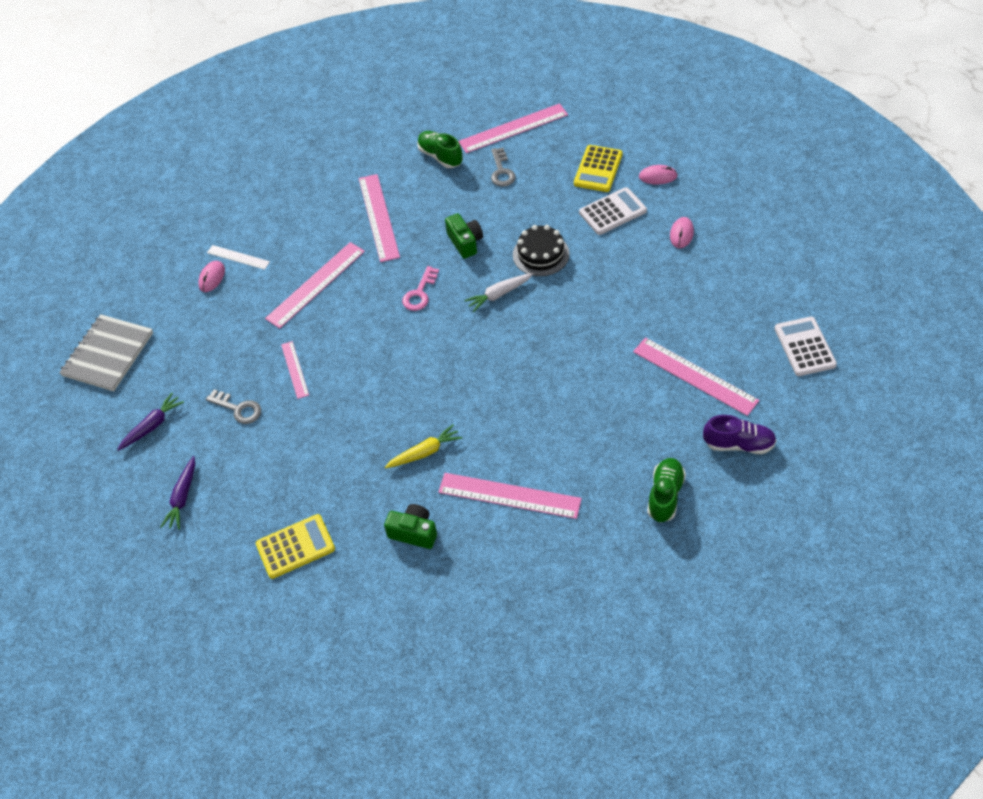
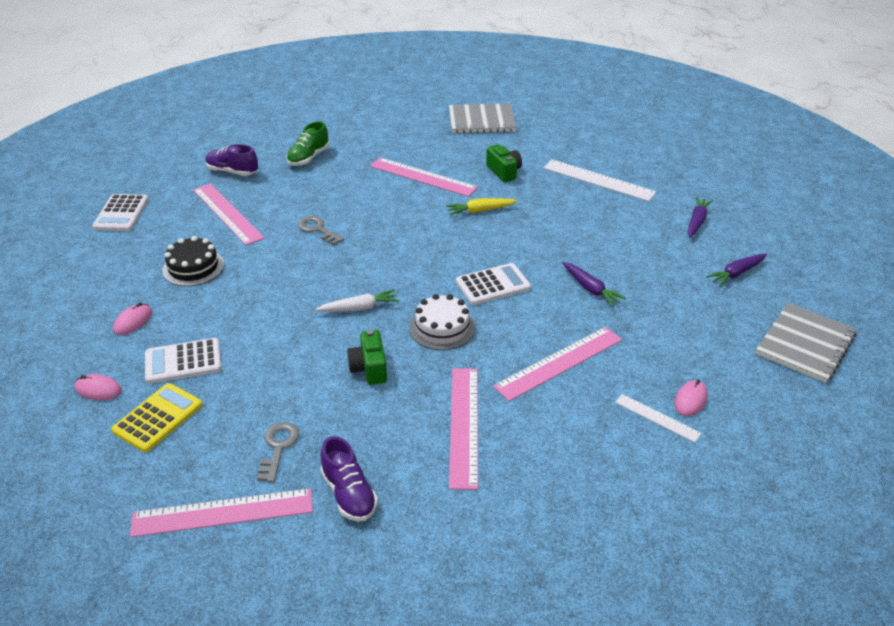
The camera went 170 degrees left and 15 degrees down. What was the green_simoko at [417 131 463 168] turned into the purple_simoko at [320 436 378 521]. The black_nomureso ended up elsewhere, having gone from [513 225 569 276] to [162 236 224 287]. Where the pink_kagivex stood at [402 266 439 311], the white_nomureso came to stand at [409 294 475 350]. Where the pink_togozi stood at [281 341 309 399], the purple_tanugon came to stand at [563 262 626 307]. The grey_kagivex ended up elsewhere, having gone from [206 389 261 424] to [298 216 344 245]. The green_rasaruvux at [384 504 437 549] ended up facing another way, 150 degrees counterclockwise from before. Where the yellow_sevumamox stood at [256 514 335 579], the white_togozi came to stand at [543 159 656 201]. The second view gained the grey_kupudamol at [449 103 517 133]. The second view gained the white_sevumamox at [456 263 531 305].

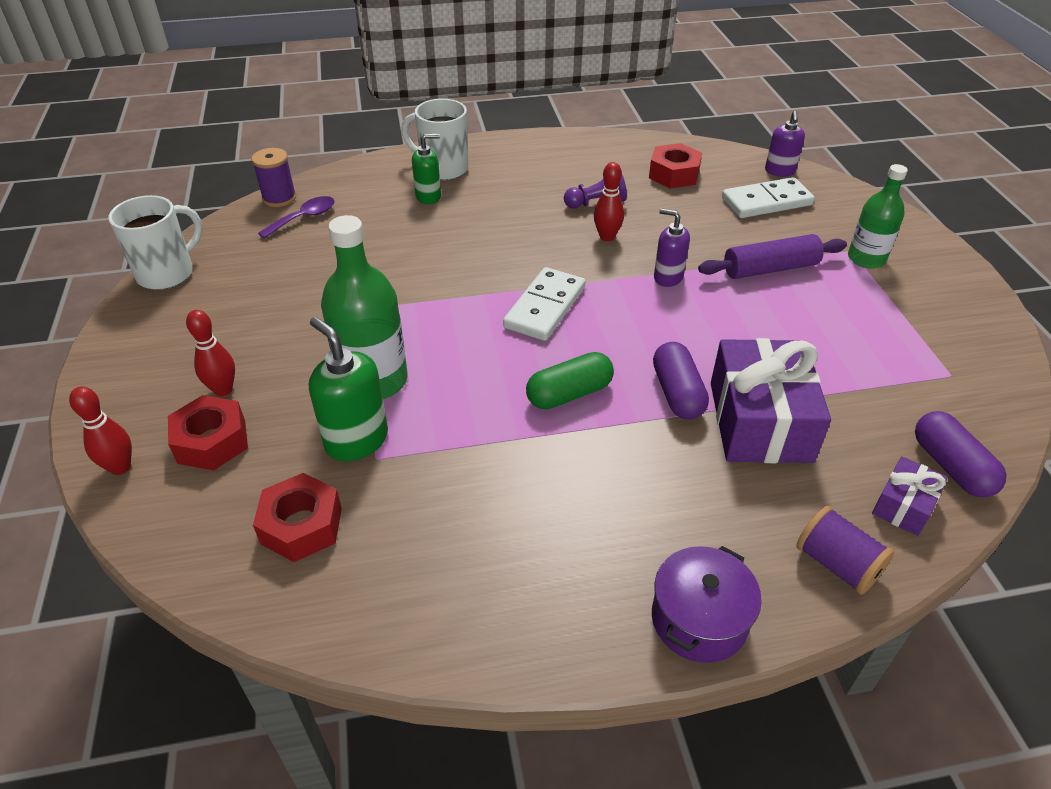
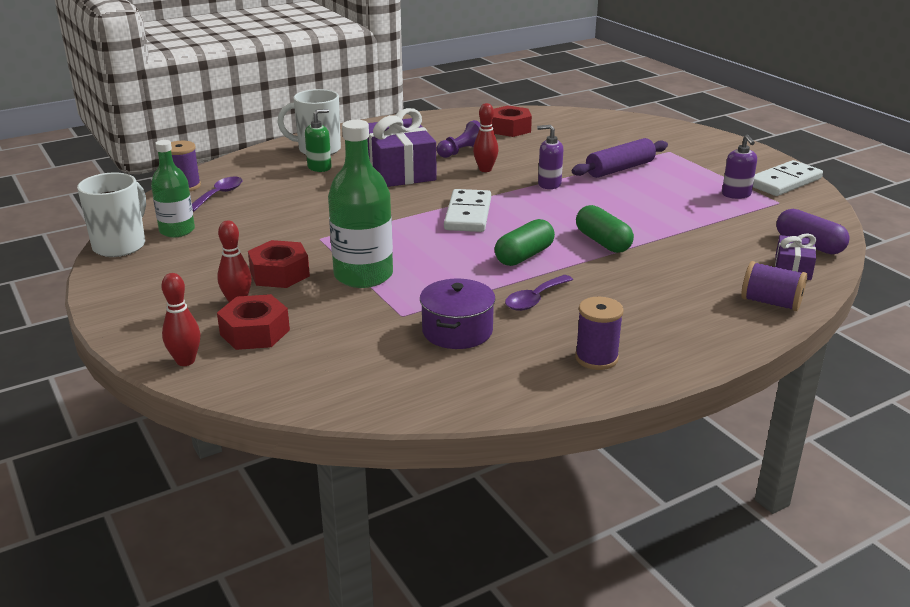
The camera went 20 degrees left and 15 degrees down. The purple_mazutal ended up elsewhere, having gone from [765 111 805 177] to [722 135 757 199]. The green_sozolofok ended up elsewhere, having gone from [848 164 908 268] to [151 140 195 237]. The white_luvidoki ended up elsewhere, having gone from [722 177 815 218] to [753 160 823 196]. The second view lost the green_mazutal at [309 317 388 461]. The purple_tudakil ended up elsewhere, having gone from [711 338 831 463] to [367 108 437 187]. What was the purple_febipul at [653 342 709 419] turned into the green_febipul at [576 205 634 253]. The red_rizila ended up elsewhere, having gone from [253 473 342 562] to [248 240 310 288]. The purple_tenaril ended up elsewhere, having gone from [652 546 762 663] to [420 279 495 349]. The second view gained the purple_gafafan at [505 275 573 311]. The second view gained the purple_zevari at [575 297 624 370].

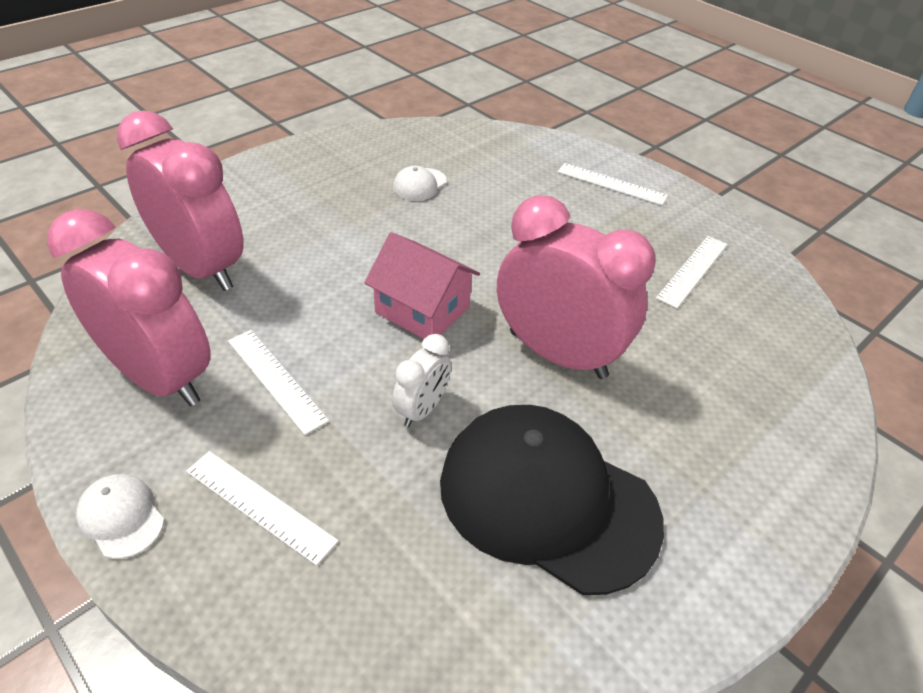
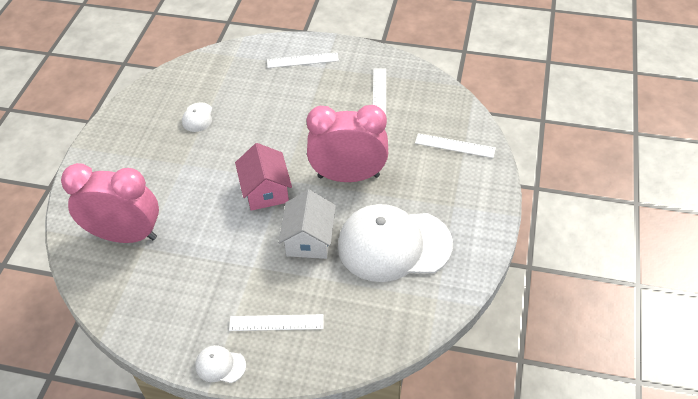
The camera went 30 degrees left and 5 degrees up. The second view lost the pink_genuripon at [47 209 211 406]. The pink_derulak at [364 232 480 339] ended up facing another way, 75 degrees clockwise from before. The white_togozi ended up elsewhere, having gone from [228 330 329 435] to [415 133 496 158]. Where the white_genuripon stood at [392 334 451 427], the white_derulak came to stand at [278 190 336 259]. What was the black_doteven at [440 405 664 595] turned into the white_doteven at [338 204 453 282].

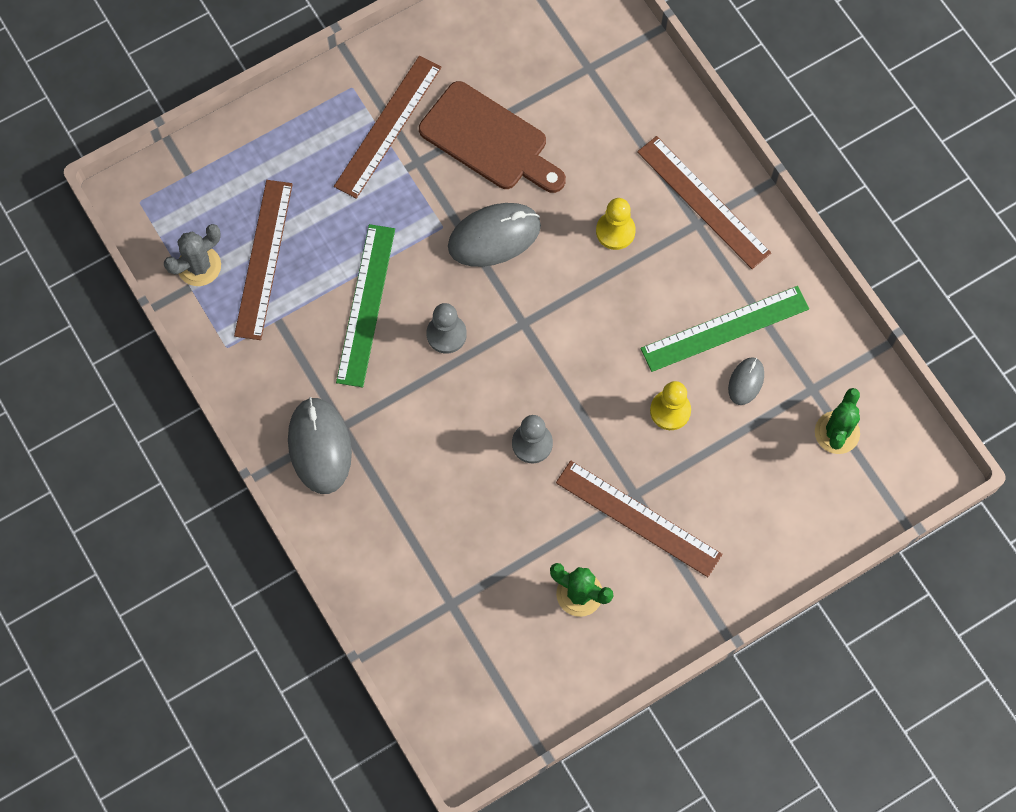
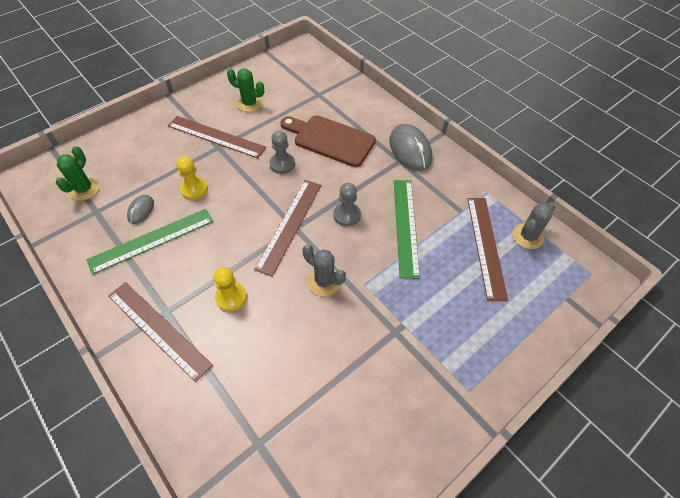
The camera went 170 degrees right and 15 degrees down. The brown_togozi ended up elsewhere, having gone from [334 56 442 199] to [254 180 321 276]. The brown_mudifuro ended up elsewhere, having gone from [419 81 566 193] to [280 115 376 167]. Where the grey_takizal stood at [448 203 541 267], the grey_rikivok came to stand at [302 244 346 296].

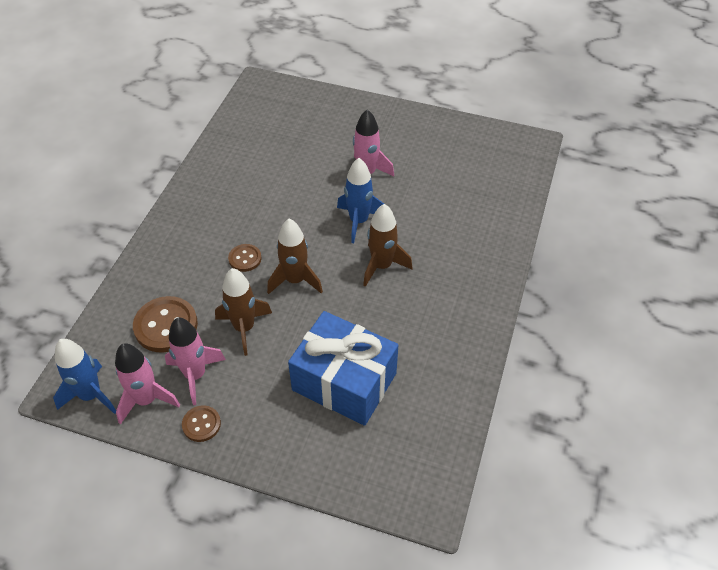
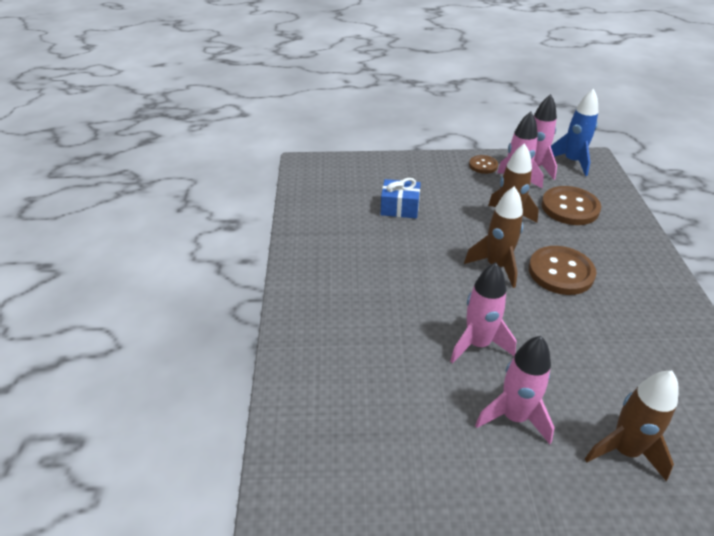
The camera went 160 degrees right and 10 degrees down. What was the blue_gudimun at [337 158 384 243] turned into the pink_gudimun at [450 262 516 364]. The brown_gudimun ended up elsewhere, having gone from [363 204 412 287] to [585 371 679 481]. The size of the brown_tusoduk at [228 244 262 272] changed by a factor of 1.80. The size of the blue_tudakil at [288 311 398 426] changed by a factor of 0.51.

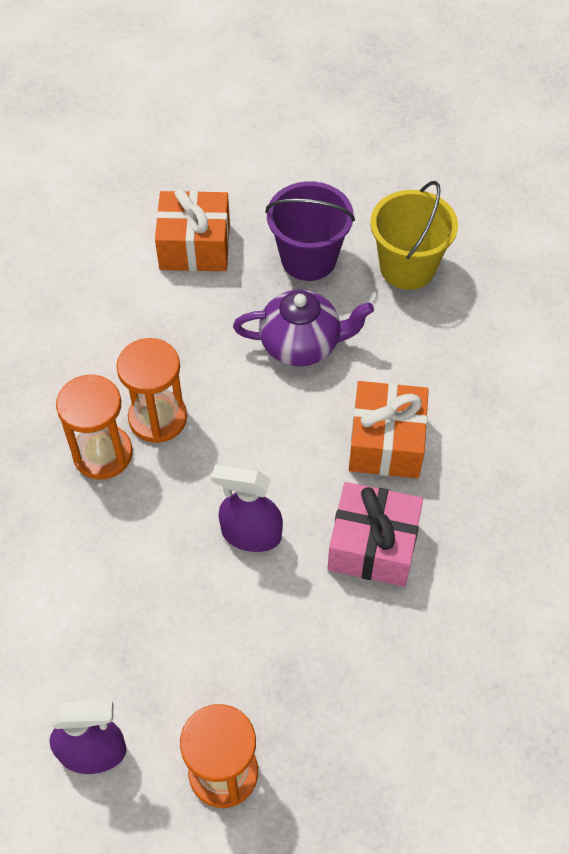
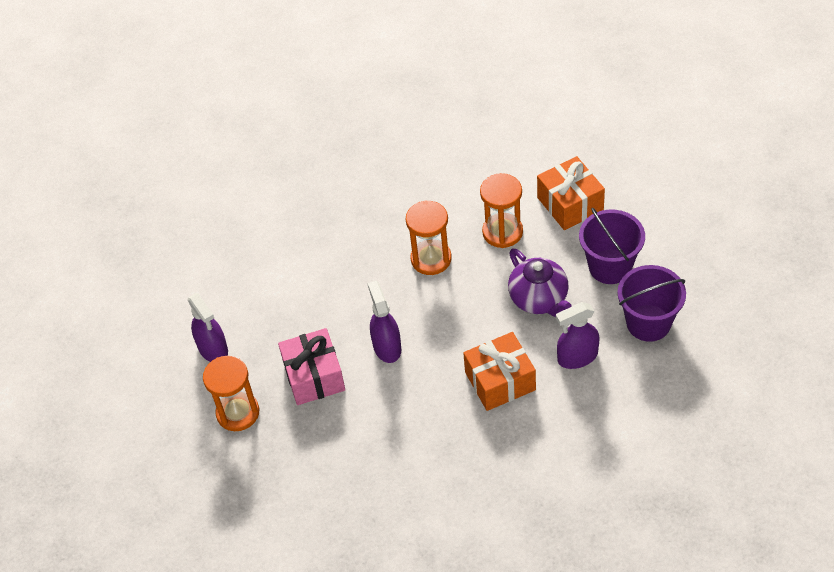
The camera went 65 degrees right and 5 degrees down. What was the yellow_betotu at [370 181 458 290] turned into the purple_betotu at [618 265 686 342]. The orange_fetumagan ended up elsewhere, having gone from [56 374 133 480] to [480 173 523 248]. The pink_tudakil ended up elsewhere, having gone from [328 482 423 587] to [278 328 345 405]. The second view gained the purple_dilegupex at [556 302 599 369].

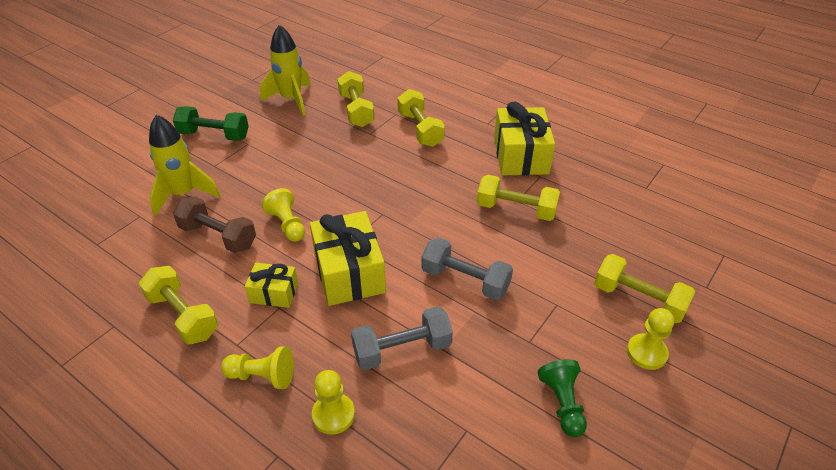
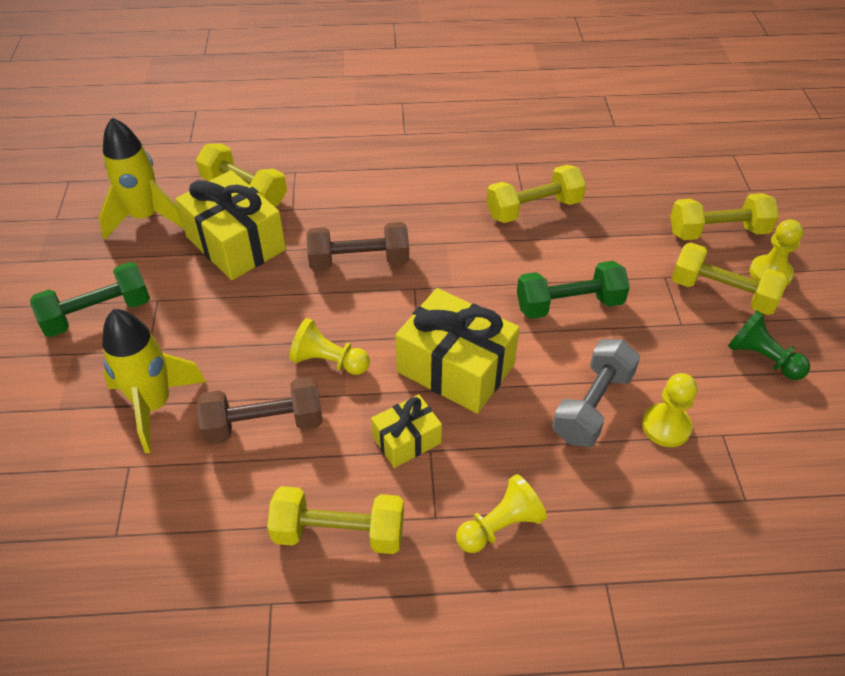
The camera went 40 degrees left and 5 degrees up. The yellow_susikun ended up elsewhere, having gone from [397 89 445 147] to [672 243 788 315]. The yellow_tudakil ended up elsewhere, having gone from [494 101 555 175] to [175 170 286 280]. What was the grey_susikun at [421 238 513 300] turned into the green_susikun at [517 261 630 319]. The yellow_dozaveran ended up elsewhere, having gone from [312 370 355 435] to [642 373 697 447]. The second view gained the brown_susikun at [306 222 409 271].

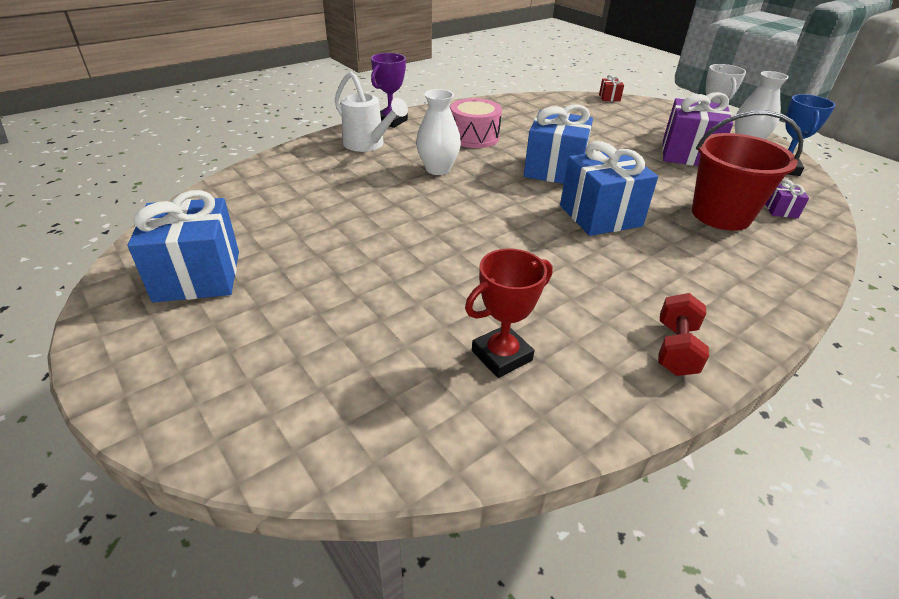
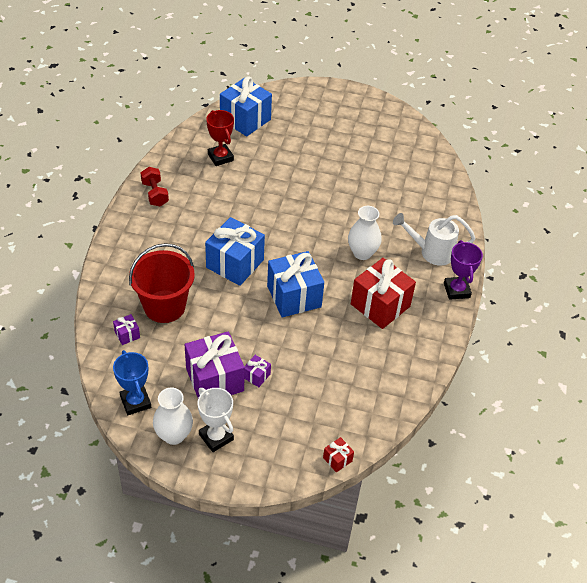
The camera went 140 degrees right and 10 degrees up. Where the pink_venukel stood at [450 98 502 148], the red_tudakil came to stand at [351 258 416 329]. The blue_tudakil ended up elsewhere, having gone from [128 190 239 302] to [220 77 272 136]. The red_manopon at [465 249 553 378] ended up facing another way, 45 degrees counterclockwise from before. The second view gained the purple_tudakil at [244 355 271 387].

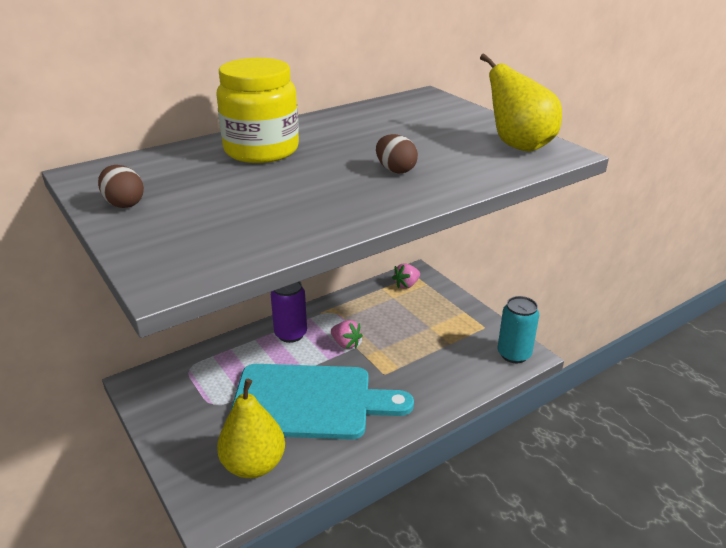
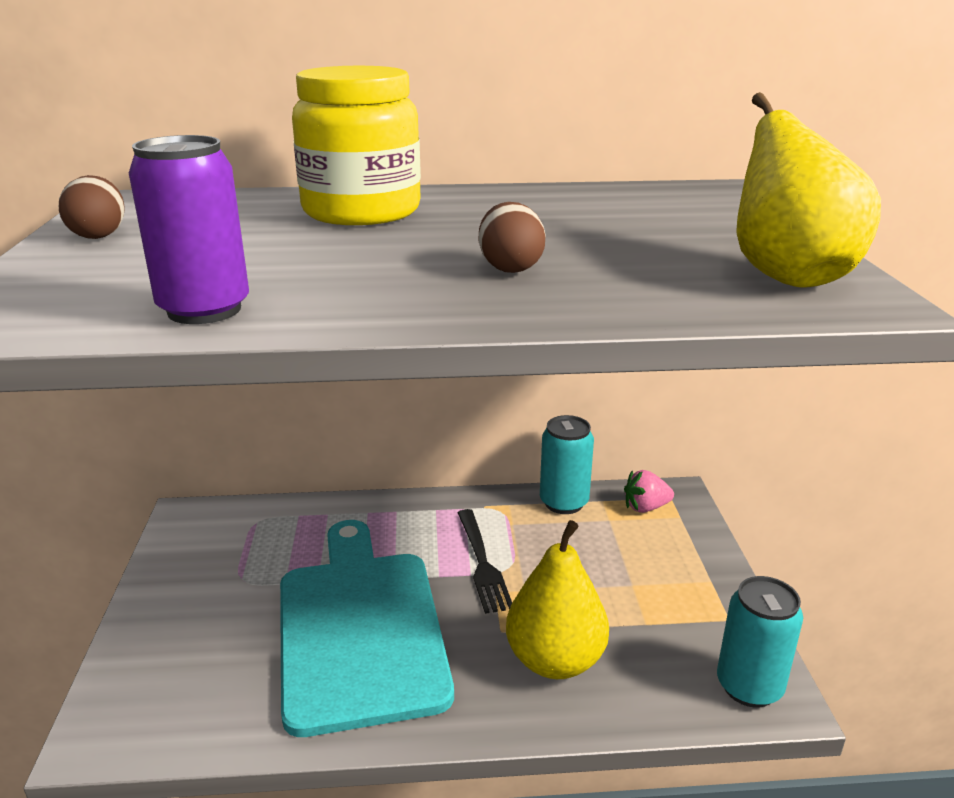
The camera went 30 degrees right and 5 degrees down. The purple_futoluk ended up elsewhere, having gone from [271 282 307 343] to [129 135 249 324]. Where the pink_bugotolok stood at [331 320 363 349], the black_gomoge came to stand at [458 509 512 614]. The turquoise_mudifuro at [230 364 414 440] ended up facing another way, 135 degrees counterclockwise from before. The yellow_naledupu ended up elsewhere, having gone from [217 379 285 478] to [506 520 609 679]. The second view gained the turquoise_futoluk at [540 415 594 514].

